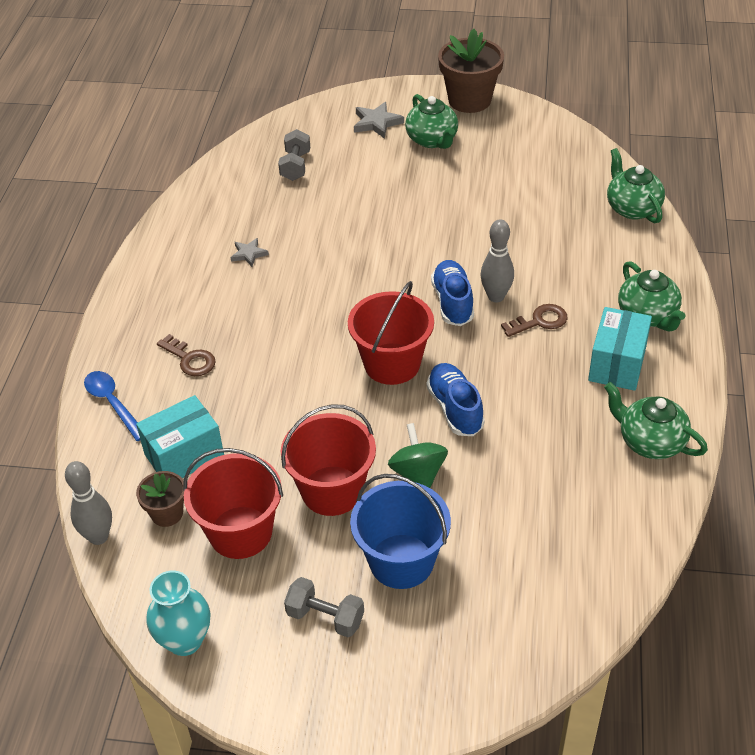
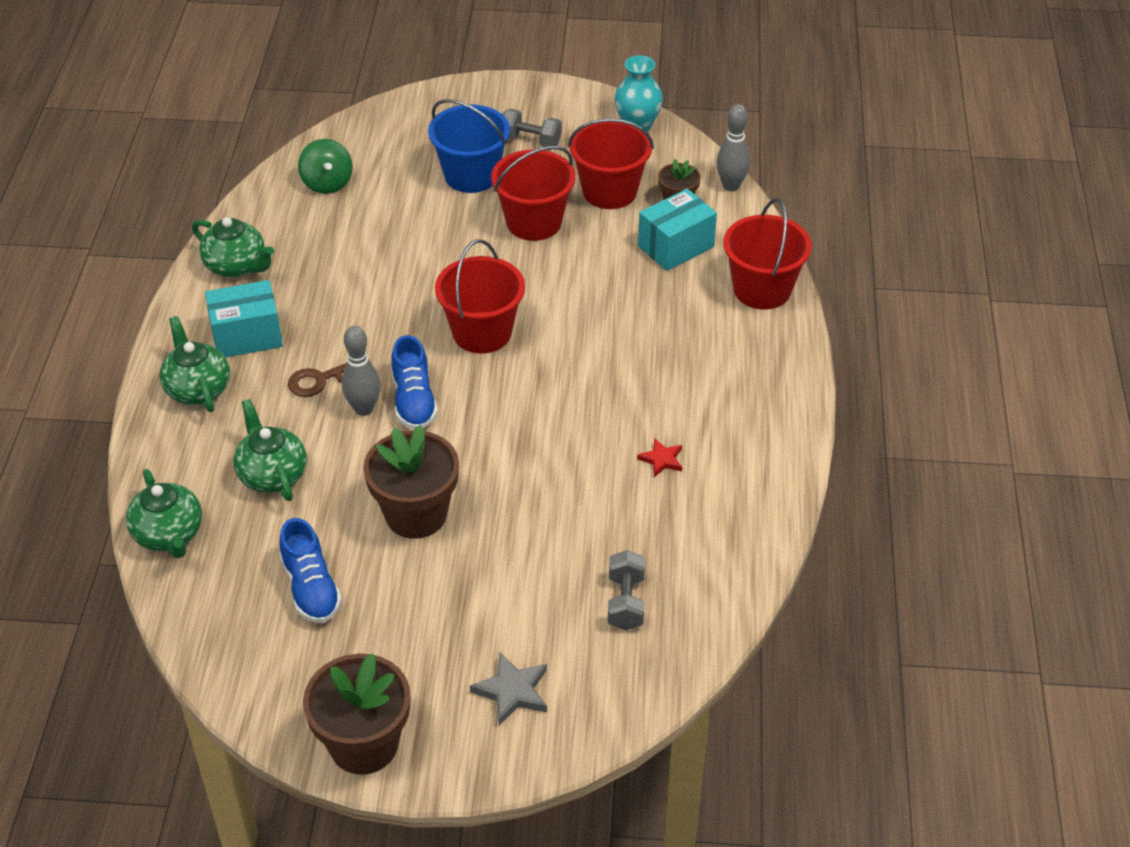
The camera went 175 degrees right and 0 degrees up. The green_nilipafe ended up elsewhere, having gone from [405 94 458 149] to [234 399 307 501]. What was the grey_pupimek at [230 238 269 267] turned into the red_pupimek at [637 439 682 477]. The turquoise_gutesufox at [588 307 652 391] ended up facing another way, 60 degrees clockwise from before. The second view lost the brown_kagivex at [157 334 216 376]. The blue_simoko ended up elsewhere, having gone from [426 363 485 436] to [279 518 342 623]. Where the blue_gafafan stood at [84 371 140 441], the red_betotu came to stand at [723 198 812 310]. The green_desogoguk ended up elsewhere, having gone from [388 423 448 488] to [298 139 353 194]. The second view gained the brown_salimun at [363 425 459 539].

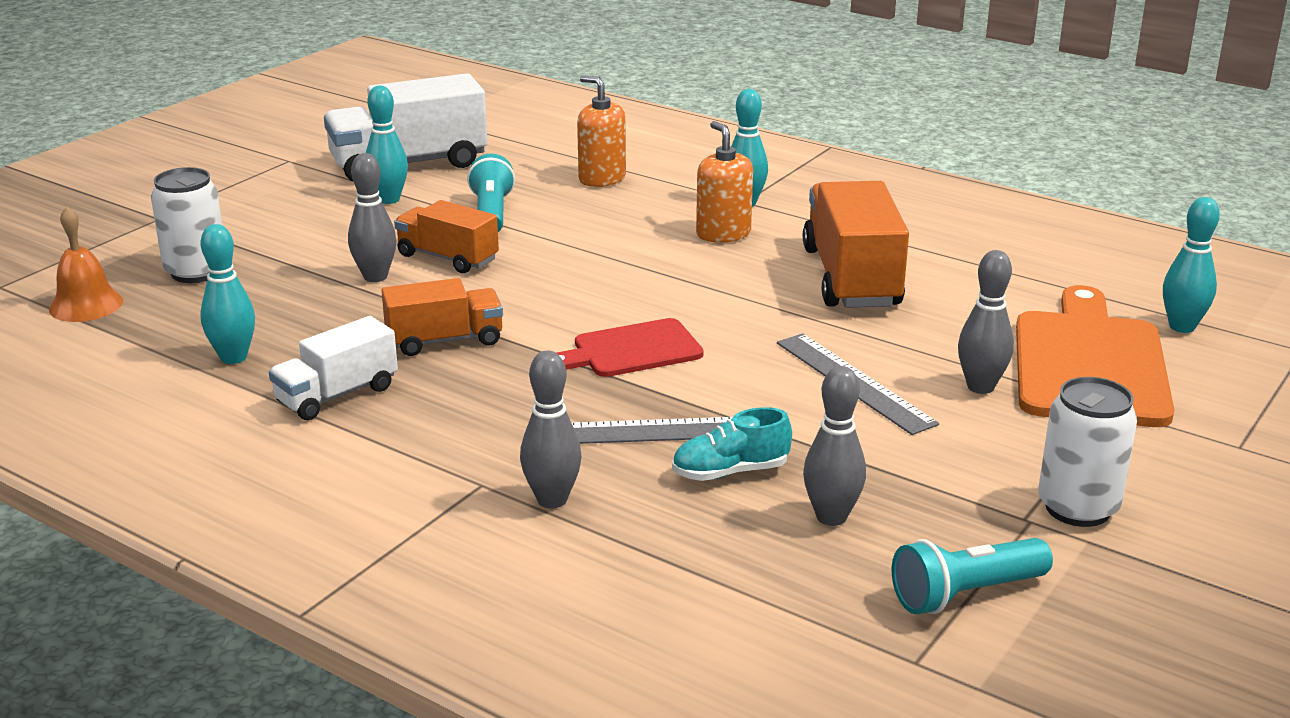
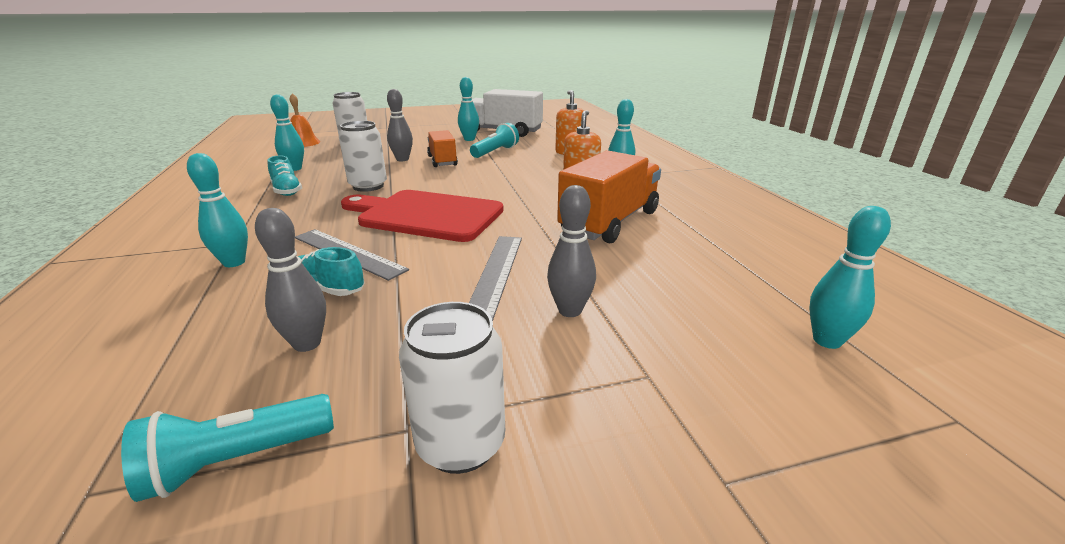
The camera went 40 degrees right and 0 degrees up. Where the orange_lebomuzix stood at [381 278 503 356], the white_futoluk came to stand at [339 121 387 192]. The second view lost the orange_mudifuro at [1016 285 1174 427]. Where the white_lebomuzix stood at [269 316 398 420], the turquoise_simoko came to stand at [268 156 302 196]. The size of the red_mudifuro at [556 318 704 377] changed by a factor of 1.72. What was the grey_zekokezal at [520 351 582 508] turned into the turquoise_zekokezal at [187 153 248 267]. The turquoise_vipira at [892 538 1053 614] ended up facing another way, 45 degrees counterclockwise from before.

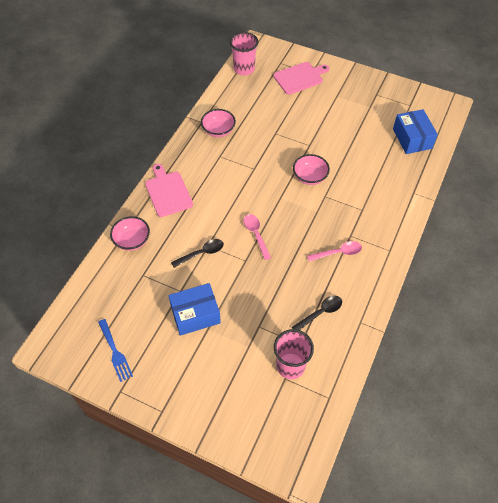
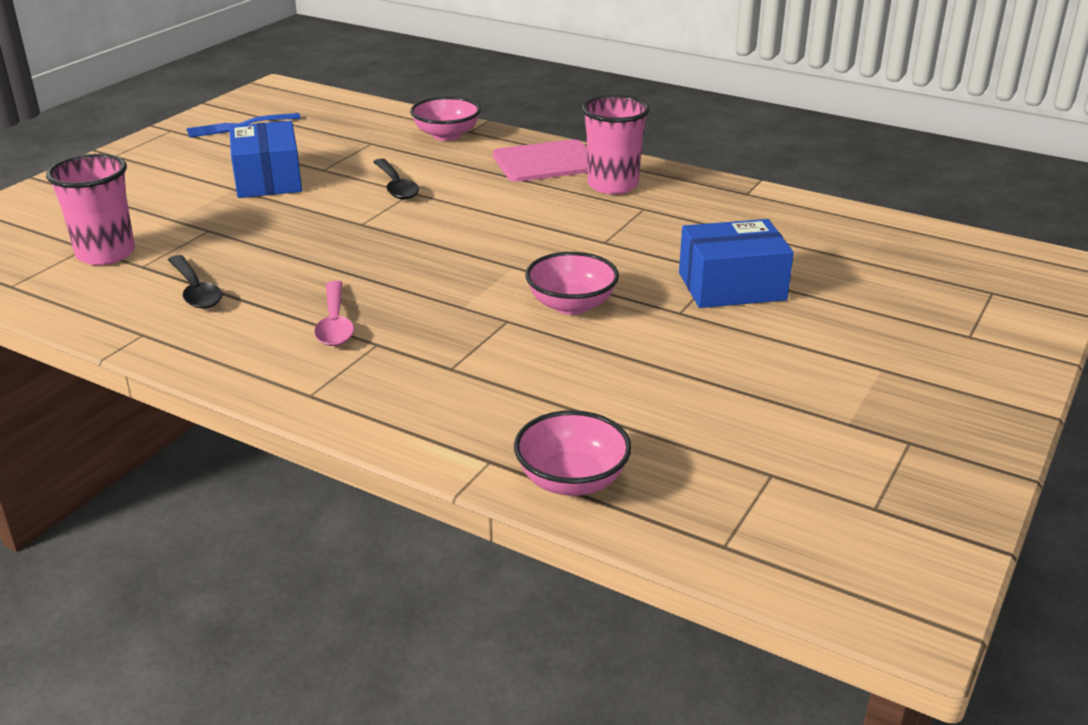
The camera went 95 degrees right and 25 degrees down. The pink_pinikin ended up elsewhere, having gone from [230 32 258 75] to [582 95 650 194]. The second view lost the pink_mudifuro at [273 62 329 95]. The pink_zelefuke ended up elsewhere, having gone from [201 109 236 137] to [514 410 632 496]. The blue_gutesufox ended up elsewhere, having gone from [393 109 438 154] to [679 219 794 308]. The second view lost the pink_gafafan at [244 214 271 260].

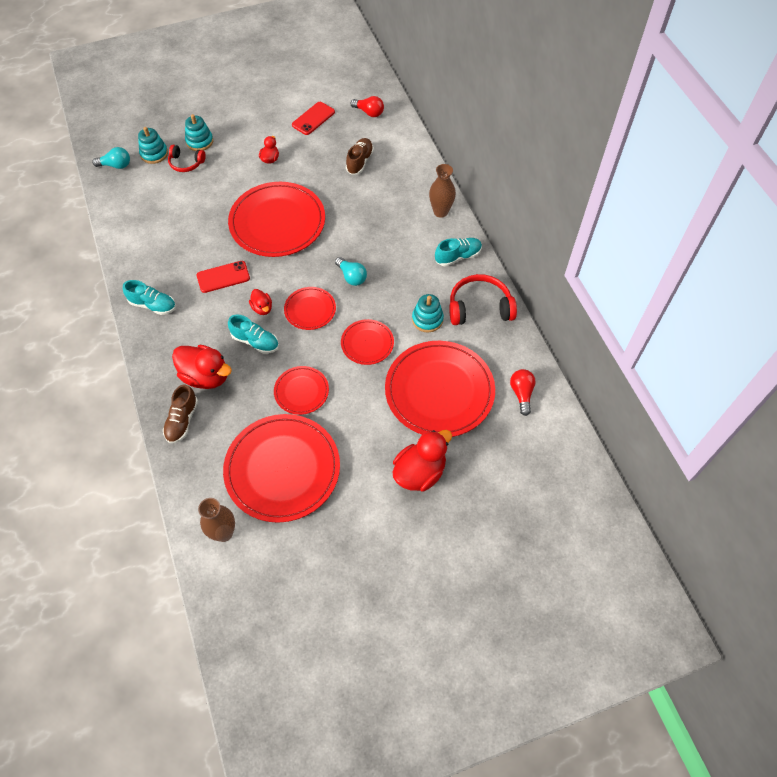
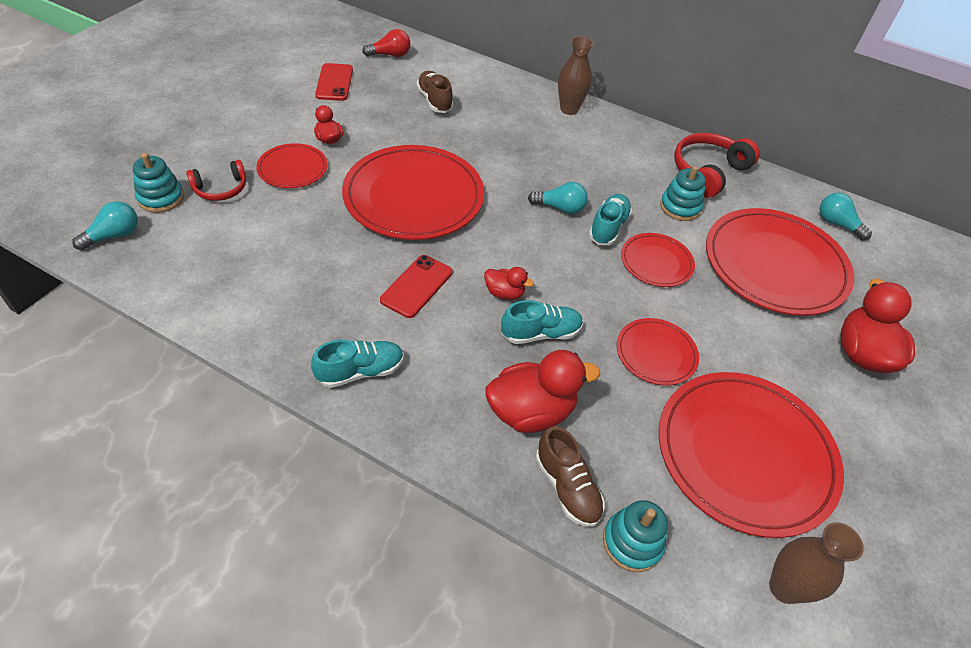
The camera went 45 degrees left and 10 degrees down. The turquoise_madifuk ended up elsewhere, having gone from [185 114 213 151] to [603 500 668 572]. The turquoise_simoko ended up elsewhere, having gone from [435 238 482 267] to [589 194 632 245]. The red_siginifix ended up elsewhere, having gone from [284 287 336 330] to [256 143 328 188]. What was the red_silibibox at [510 369 536 416] turned into the turquoise_silibibox at [819 193 872 241].

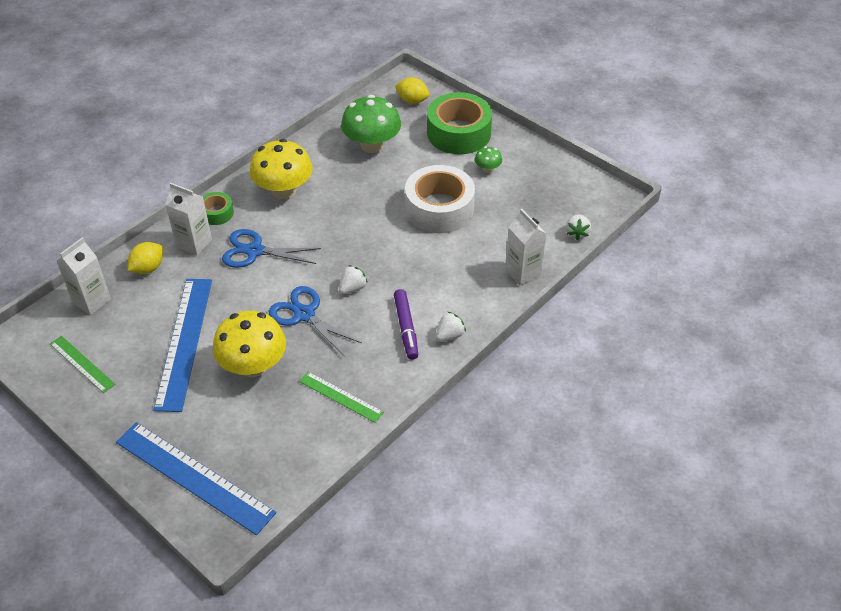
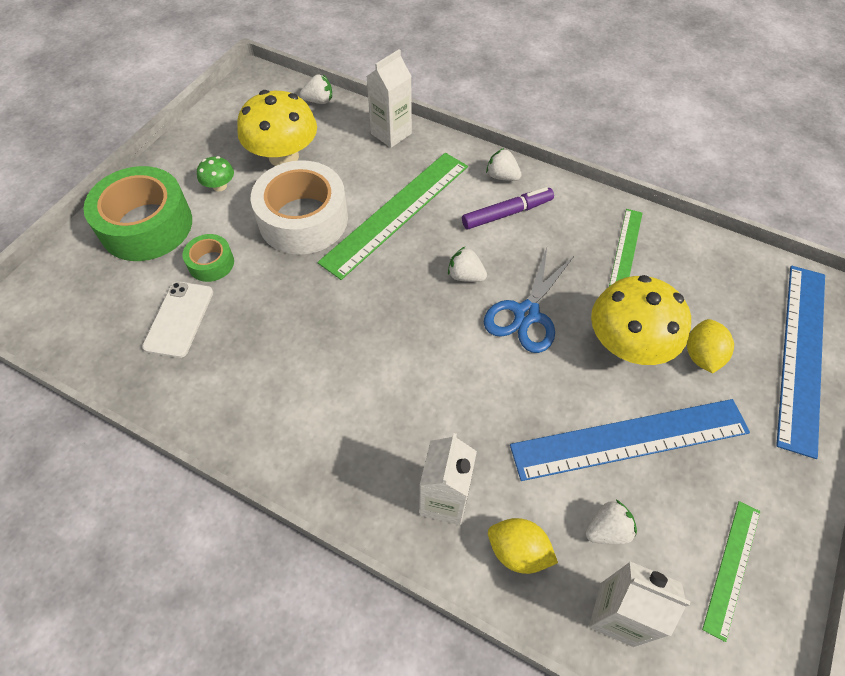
The camera went 105 degrees left and 10 degrees up. The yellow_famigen ended up elsewhere, having gone from [395 77 429 104] to [687 319 734 373]. Where the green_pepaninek stood at [341 95 401 153], the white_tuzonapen came to stand at [142 281 213 358]. The yellow_pepaninek ended up elsewhere, having gone from [250 139 313 199] to [237 90 317 166]. The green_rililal ended up elsewhere, having gone from [203 192 234 225] to [183 234 234 282]. The second view lost the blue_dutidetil at [222 229 321 268]. The second view gained the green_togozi at [317 153 468 280]. The second view gained the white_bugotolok at [586 500 637 544].

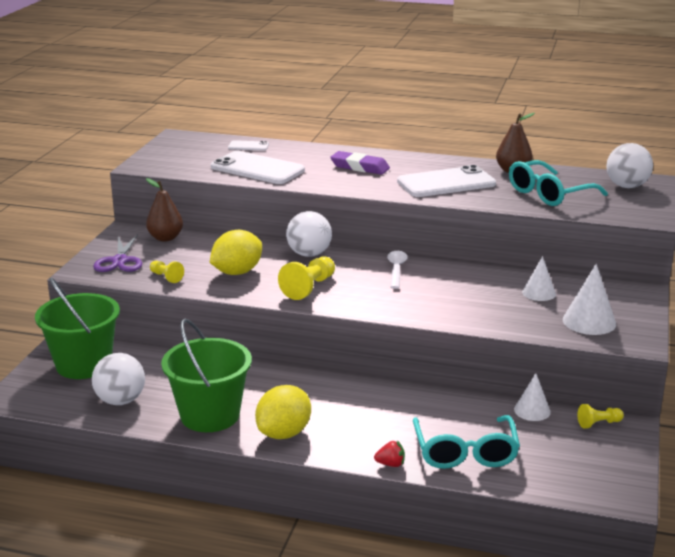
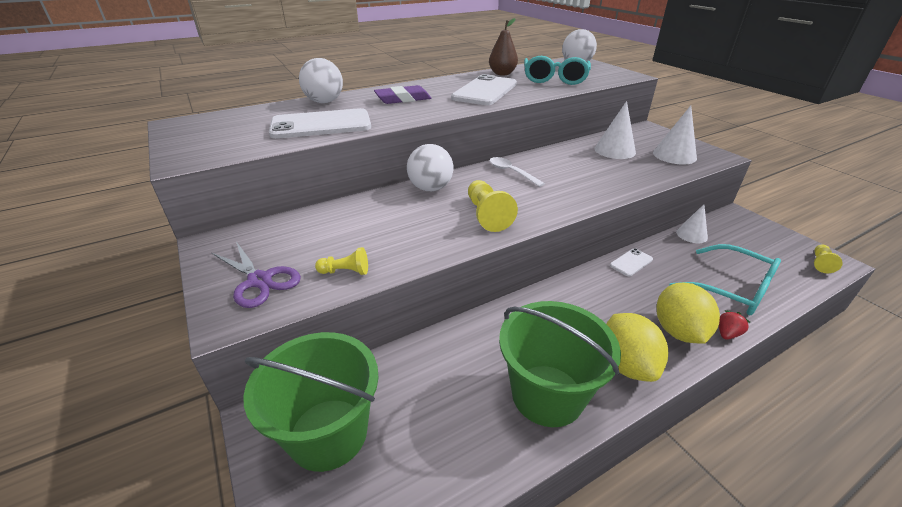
The camera went 45 degrees left and 10 degrees up. The white_tuzonapen ended up elsewhere, having gone from [228 140 269 151] to [610 248 653 276]. The second view lost the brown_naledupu at [146 178 183 241]. The yellow_famigen ended up elsewhere, having gone from [210 230 262 275] to [657 282 720 344]. The size of the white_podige at [522 256 556 301] changed by a factor of 1.50. The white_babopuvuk ended up elsewhere, having gone from [92 353 145 405] to [299 58 343 103]. The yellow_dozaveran ended up elsewhere, having gone from [577 404 624 429] to [814 244 843 273].

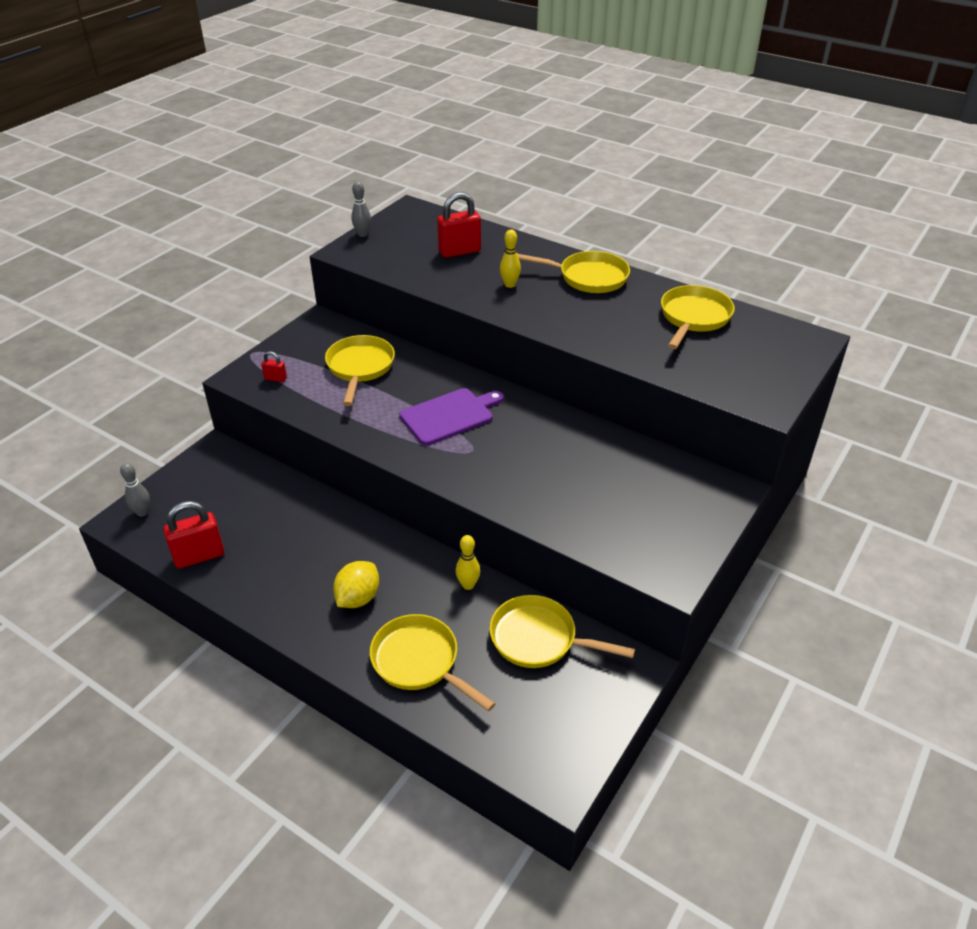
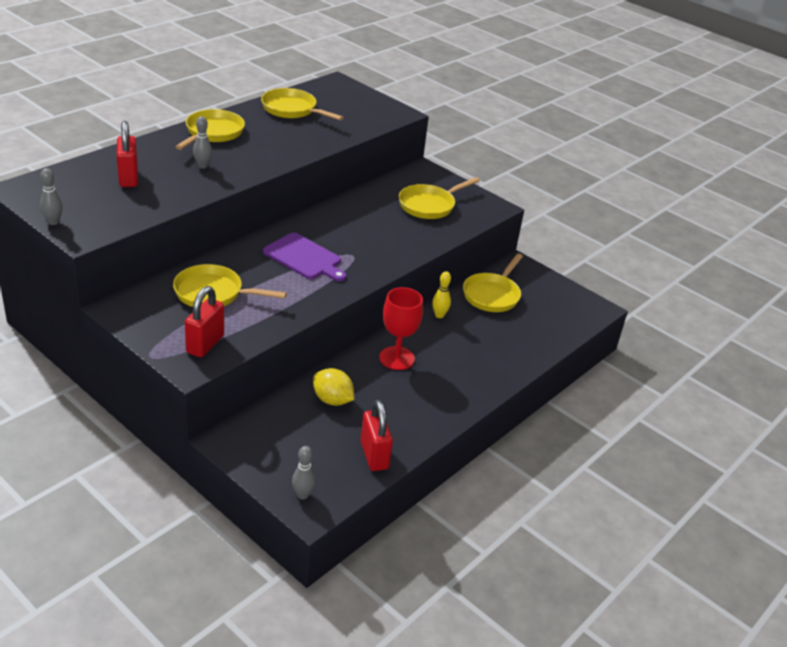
The camera went 85 degrees left and 5 degrees down. What was the yellow_zekokezal at [500 229 521 288] turned into the grey_zekokezal at [193 116 212 169]. The size of the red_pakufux at [261 351 287 382] changed by a factor of 2.02. The purple_mudifuro at [399 388 504 445] ended up facing another way, 150 degrees clockwise from before. The yellow_famigen ended up elsewhere, having gone from [333 561 379 608] to [313 368 354 406]. The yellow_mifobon ended up elsewhere, having gone from [370 614 496 711] to [399 177 480 219]. The second view gained the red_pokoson at [379 287 423 370].

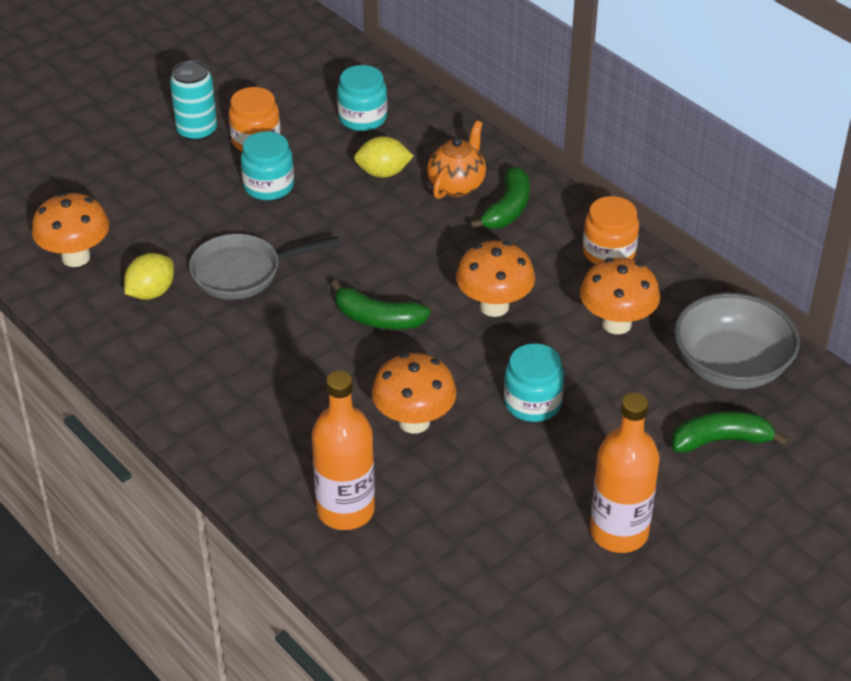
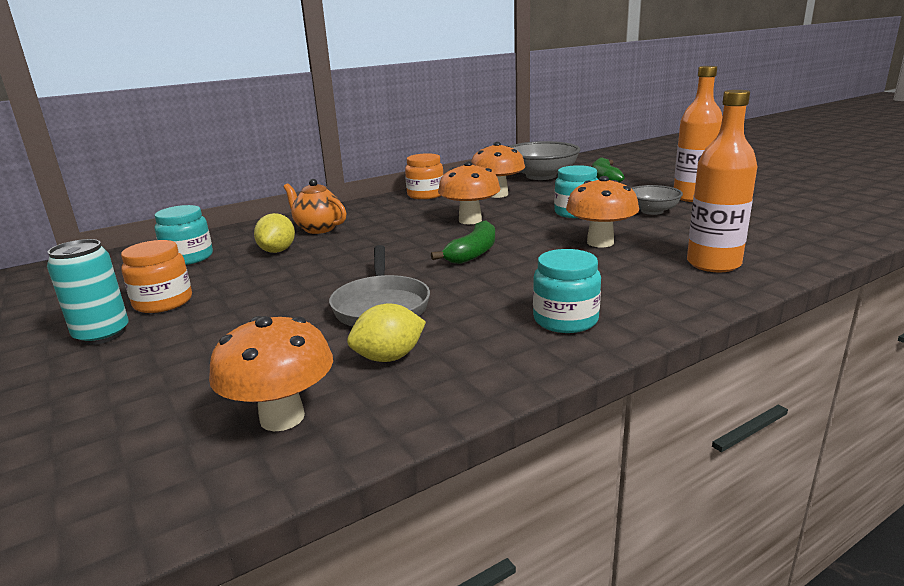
The camera went 80 degrees left and 20 degrees down. The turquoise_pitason ended up elsewhere, having gone from [241 131 294 200] to [533 249 601 333]. The second view lost the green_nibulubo at [470 166 530 229]. The yellow_famigen at [124 253 174 300] ended up facing another way, 75 degrees counterclockwise from before. The second view gained the grey_zelefuke at [631 185 683 215].

